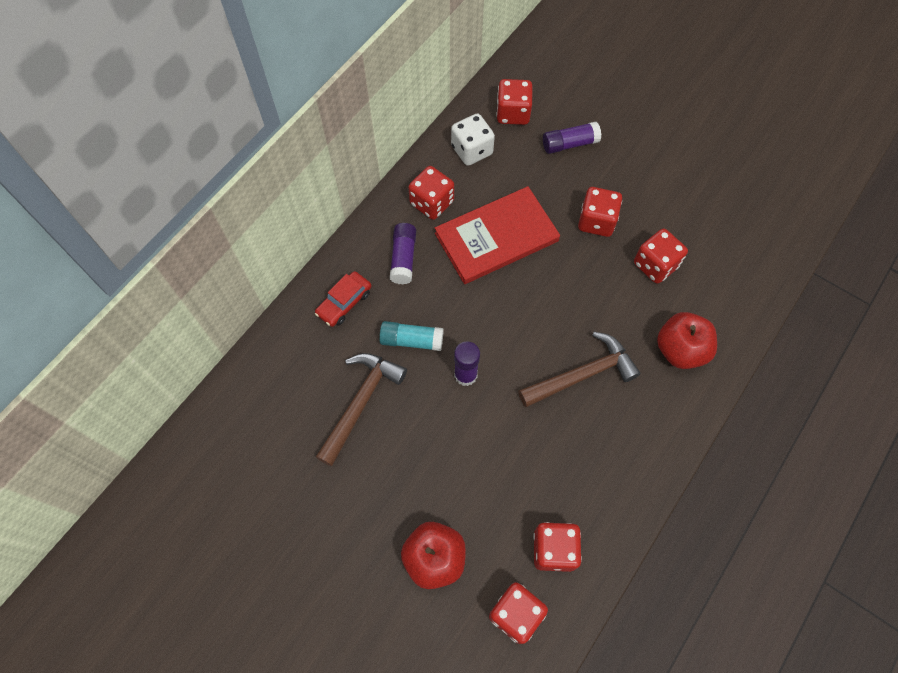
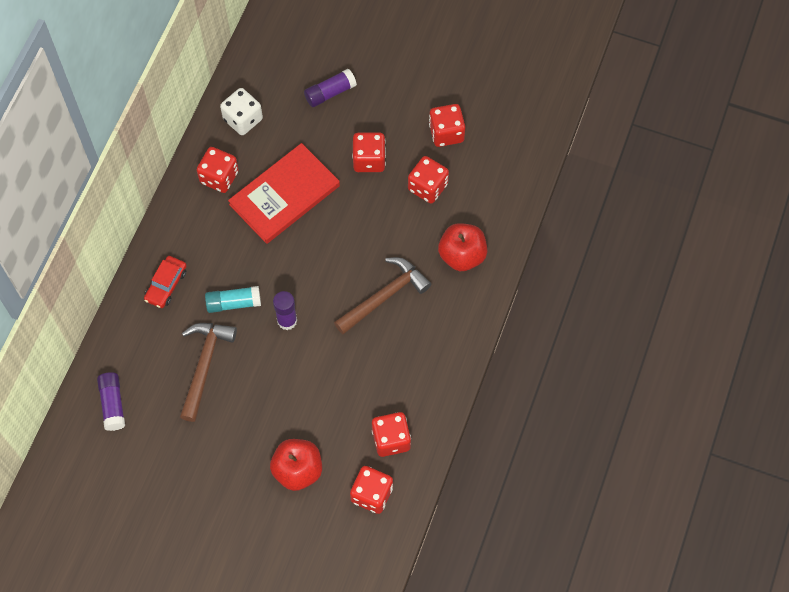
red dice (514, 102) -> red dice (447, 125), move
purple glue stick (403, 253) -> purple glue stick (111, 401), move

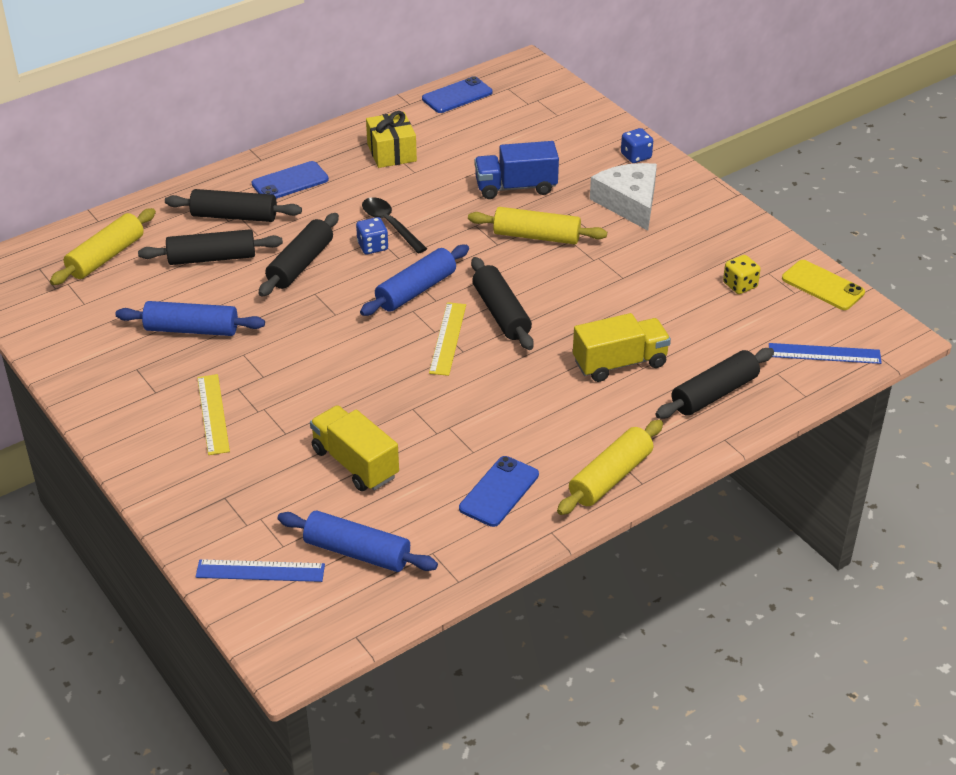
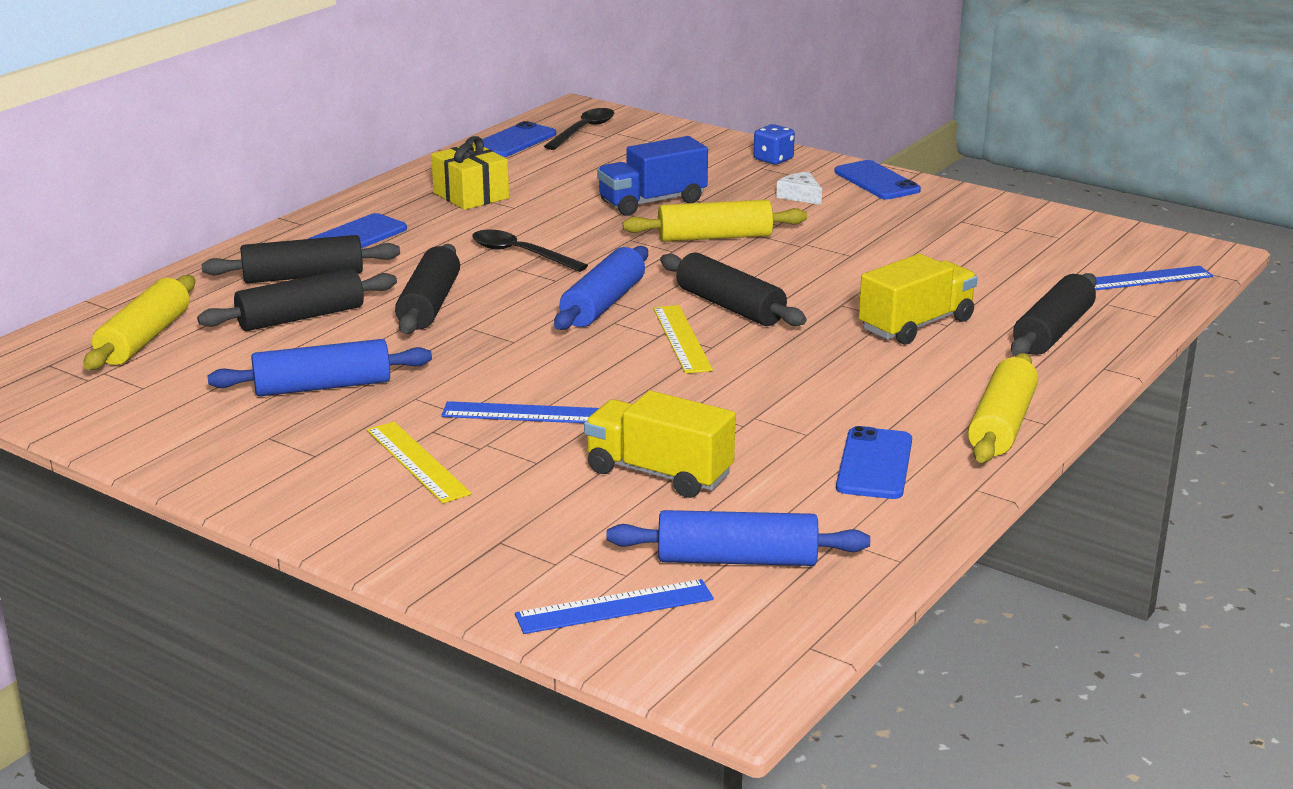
white cheese (623, 197) -> white cheese (799, 188), x0.49
blue dice (372, 235) -> none
yellow dice (742, 274) -> none
yellow phone (823, 285) -> none
none -> black spoon (579, 129)
none -> blue phone (877, 179)
none -> blue ruler (520, 412)

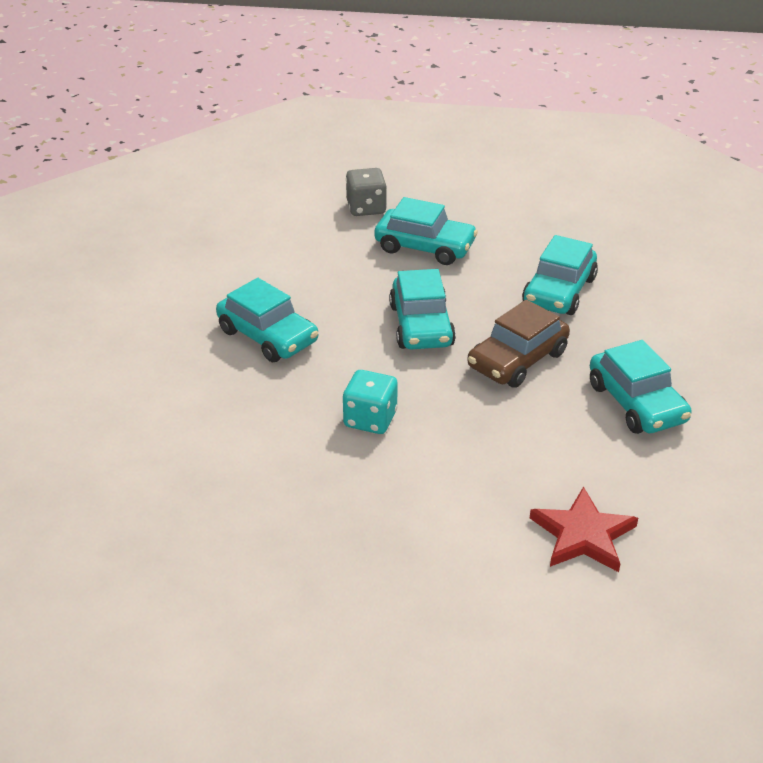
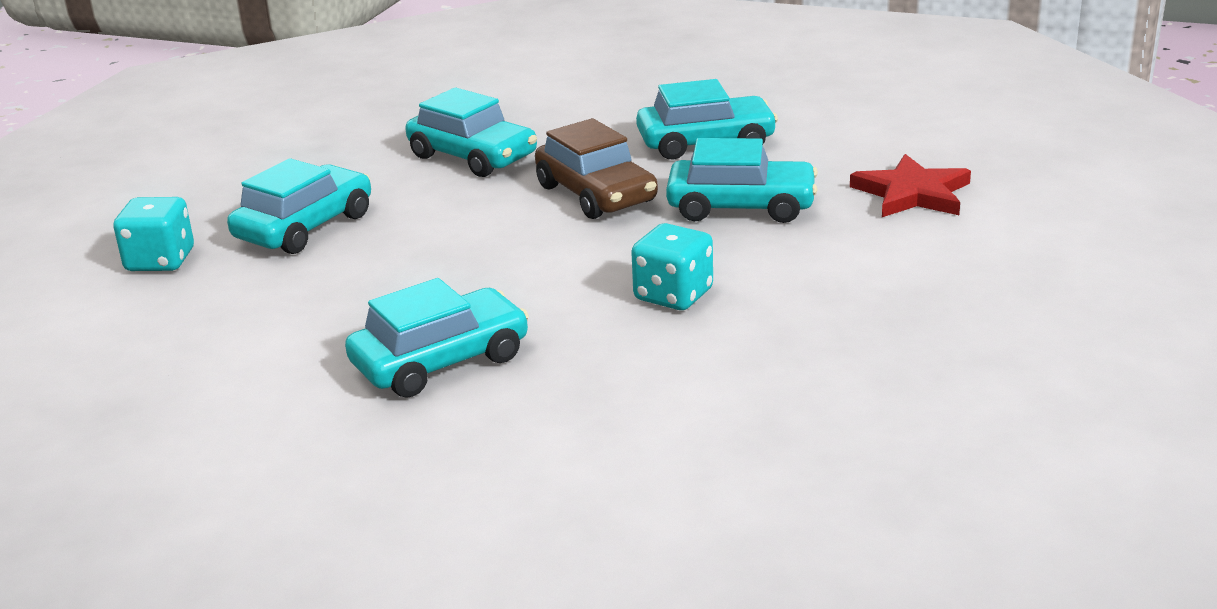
grey dice (366, 192) -> turquoise dice (153, 234)
turquoise car (422, 309) -> turquoise car (742, 180), move

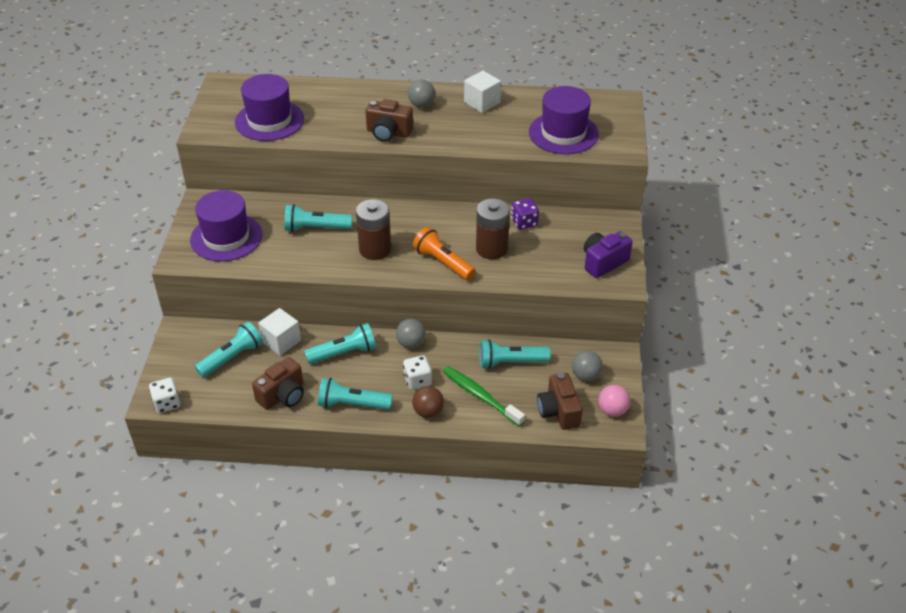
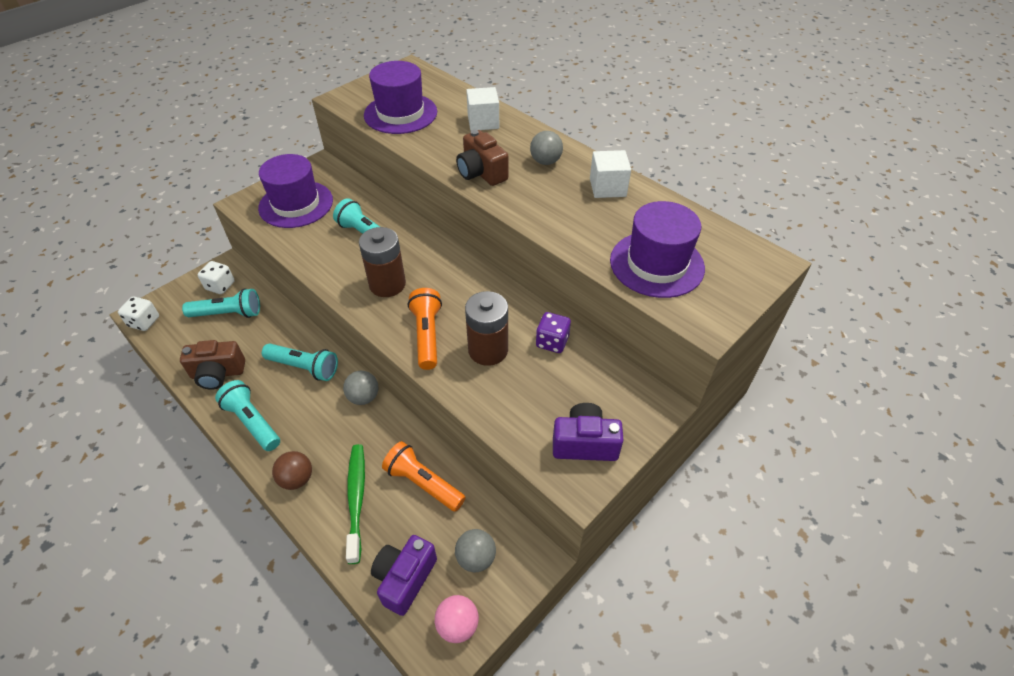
white cube (279, 332) -> white cube (482, 108), move
turquoise flashlight (515, 354) -> orange flashlight (424, 476)
white dice (417, 372) -> white dice (216, 277), move
brown camera (560, 401) -> purple camera (404, 575)

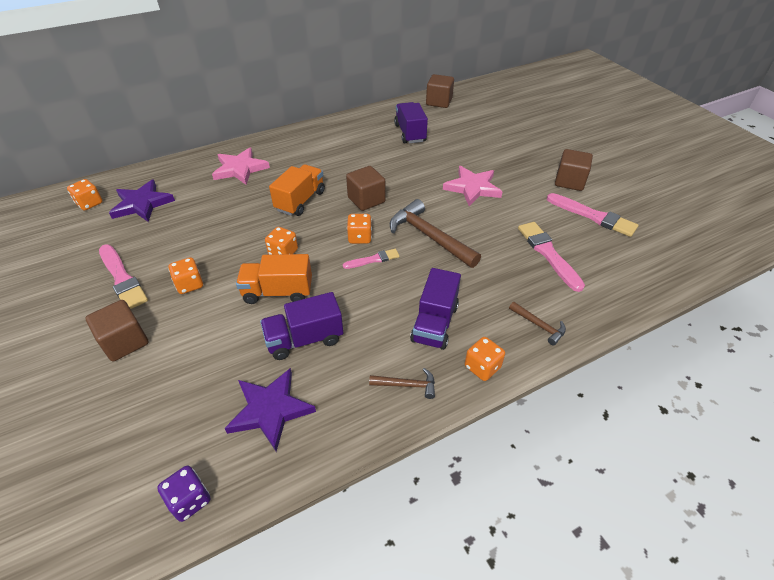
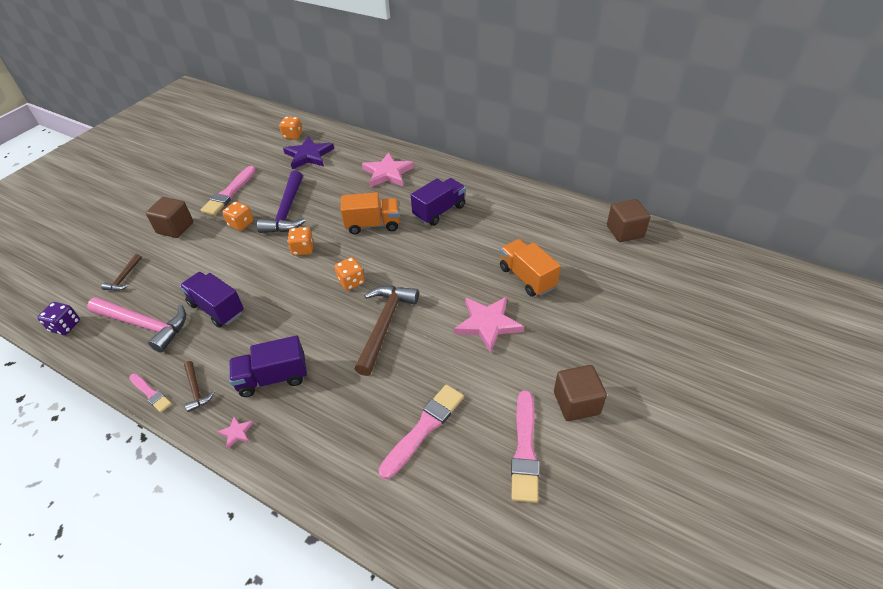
purple truck (411, 123) -> purple truck (438, 202), move
brown cube (365, 188) -> none
pink brush (371, 259) -> pink brush (150, 392), move
orange truck (274, 279) -> orange truck (530, 268), move
brown hammer (537, 323) -> brown hammer (121, 272), move
orange dice (485, 359) -> pink star (235, 432)
purple star (270, 410) -> pink hammer (136, 325)
none -> purple hammer (281, 202)

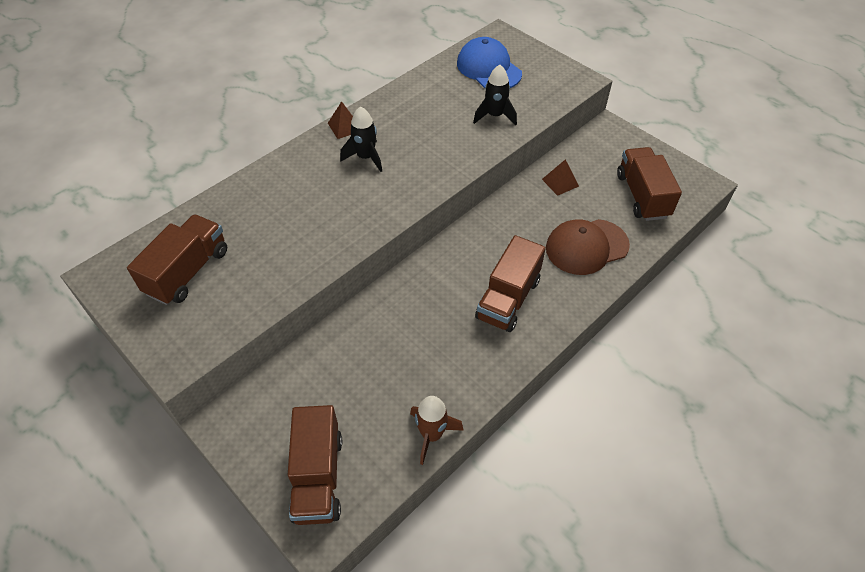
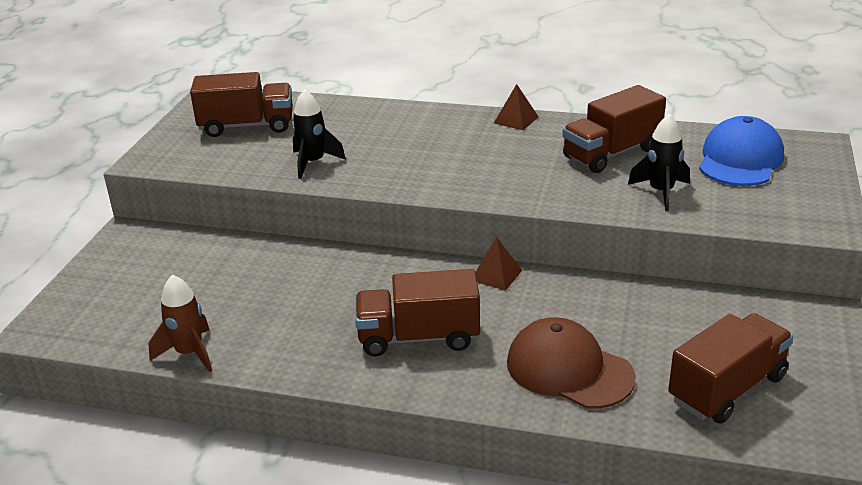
black rocket (361, 139) -> black rocket (319, 134), move
brown pyramid (560, 177) -> brown pyramid (499, 264), move
brown truck (315, 465) -> brown truck (614, 129), move

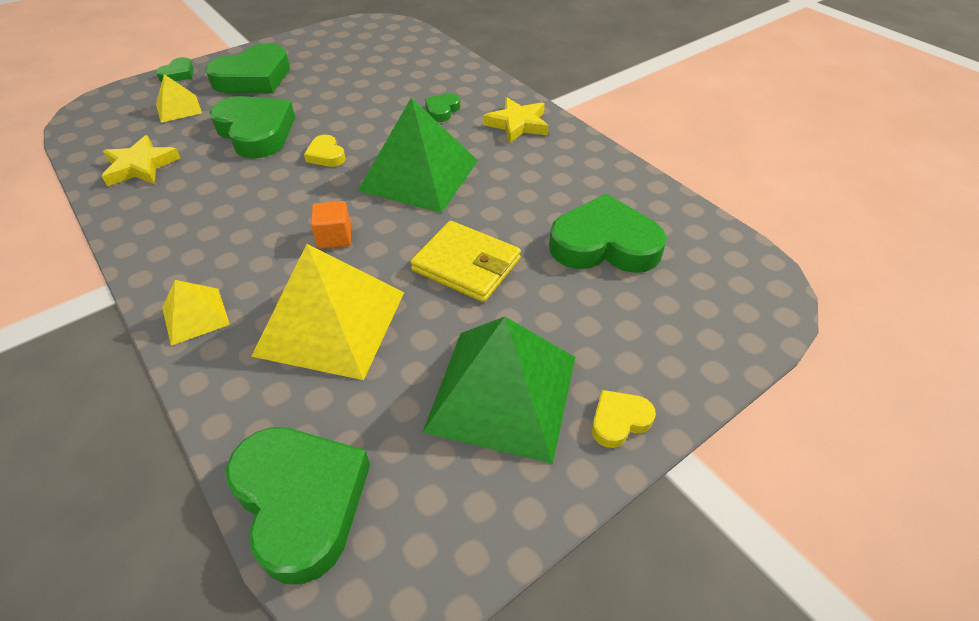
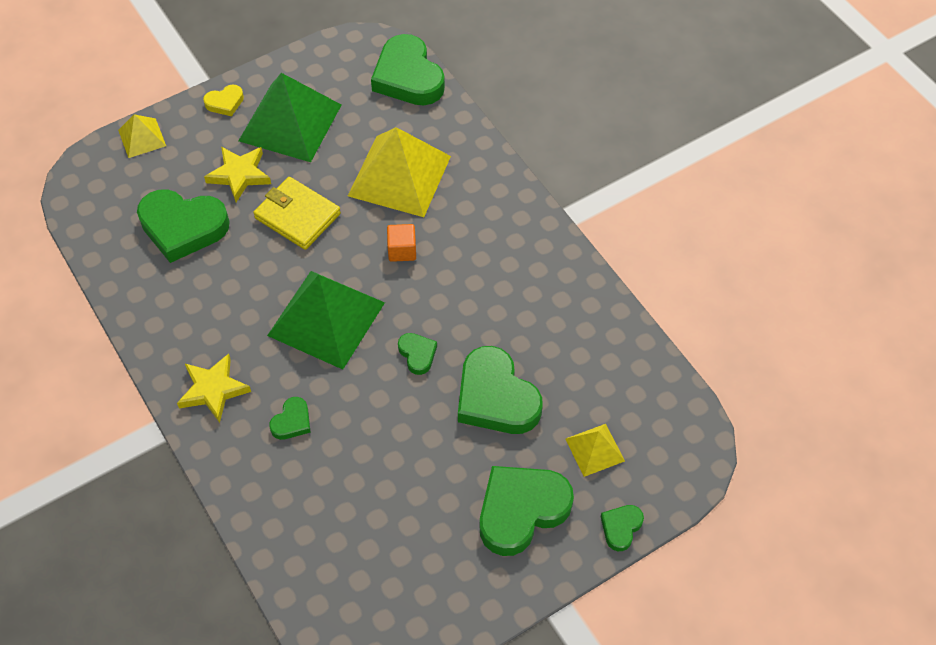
yellow star (141, 160) -> yellow star (237, 174), move
yellow heart (325, 151) -> green heart (417, 354)
yellow pyramid (196, 313) -> yellow pyramid (142, 136), move

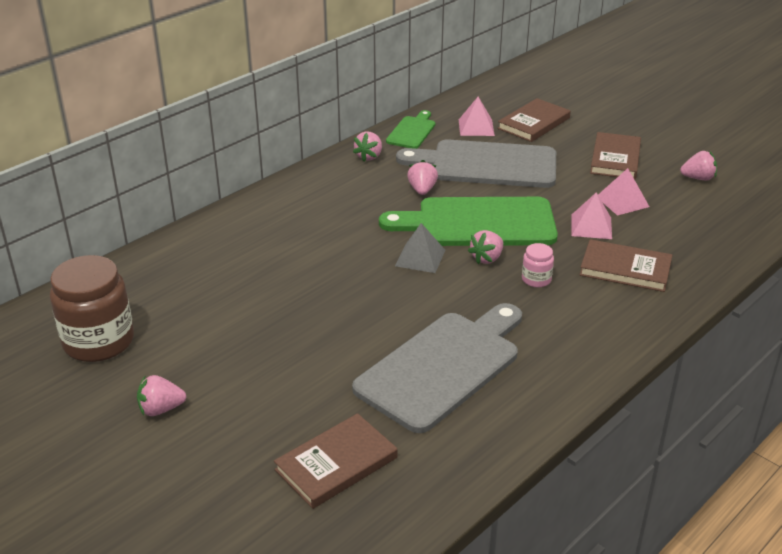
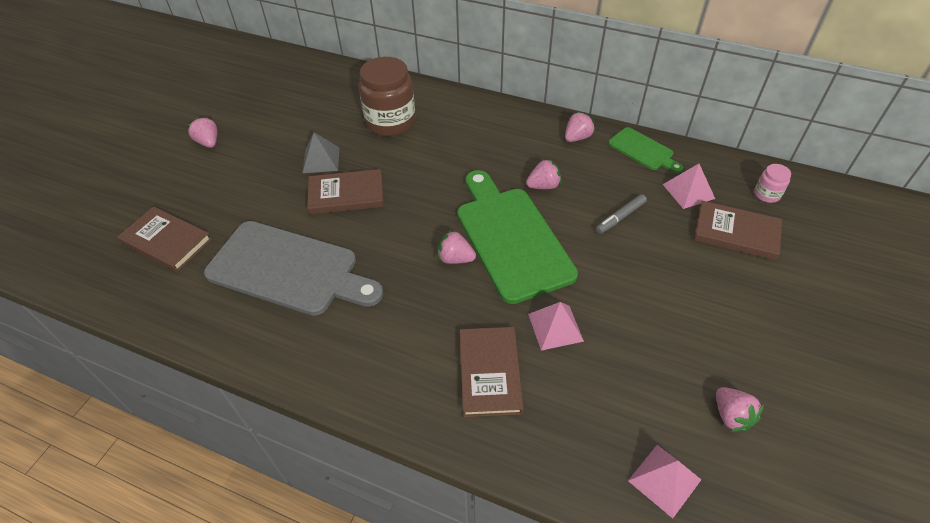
green cutting board (410, 129) -> green cutting board (645, 150), 45 degrees clockwise
pink strawberry (367, 147) -> pink strawberry (580, 126), 135 degrees clockwise
brown book (615, 155) -> brown book (345, 192), move
grey cutting board (476, 163) -> grey marker (621, 214)
pink pyramid (623, 192) -> pink pyramid (664, 481), move
grey pyramid (420, 248) -> grey pyramid (321, 153), move
pink jar (538, 265) -> pink jar (772, 183), move
brown jar (92, 308) -> brown jar (387, 96), move

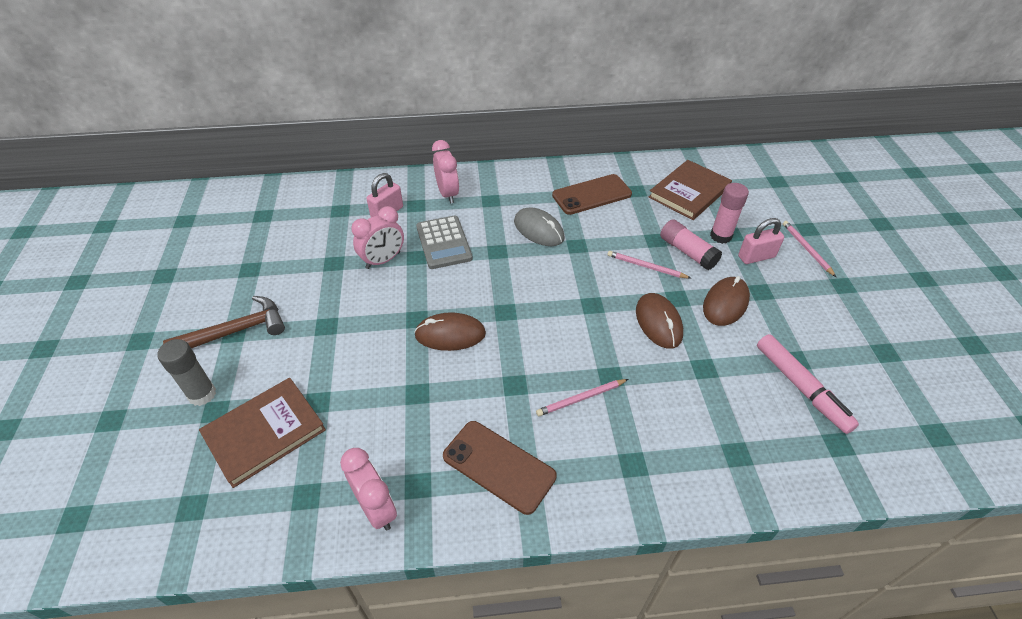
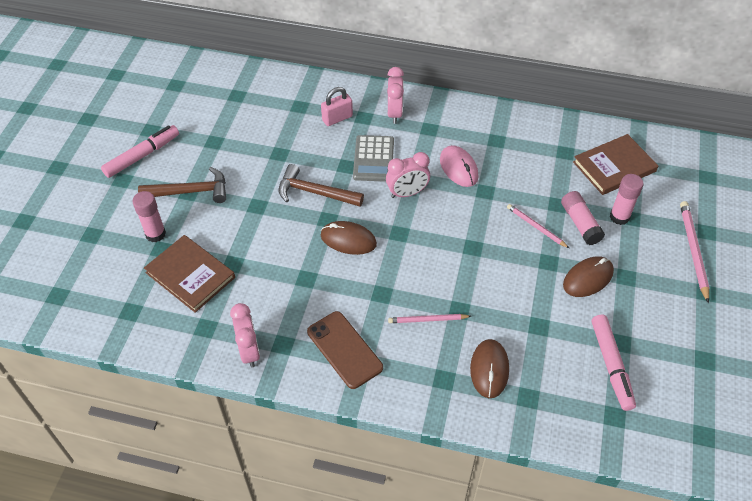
brown phone (592, 194) -> none
pink clock (377, 237) -> pink clock (408, 175), move
grey mouse (539, 226) -> pink mouse (459, 166)
pink padlock (761, 241) -> none
pink pencil (809, 249) -> pink pencil (695, 252), x1.57
brown mouse (659, 321) -> brown mouse (489, 368), move
grey glue stick (186, 372) -> pink glue stick (149, 216)
brown book (262, 433) -> brown book (189, 274), 60 degrees clockwise
none -> pink marker (140, 151)
none -> brown hammer (321, 185)

